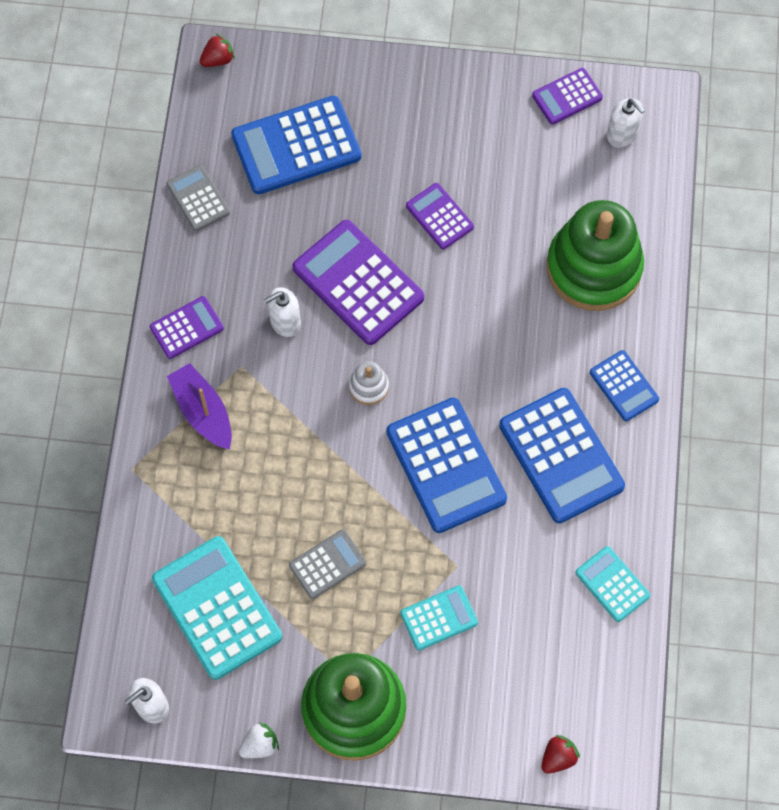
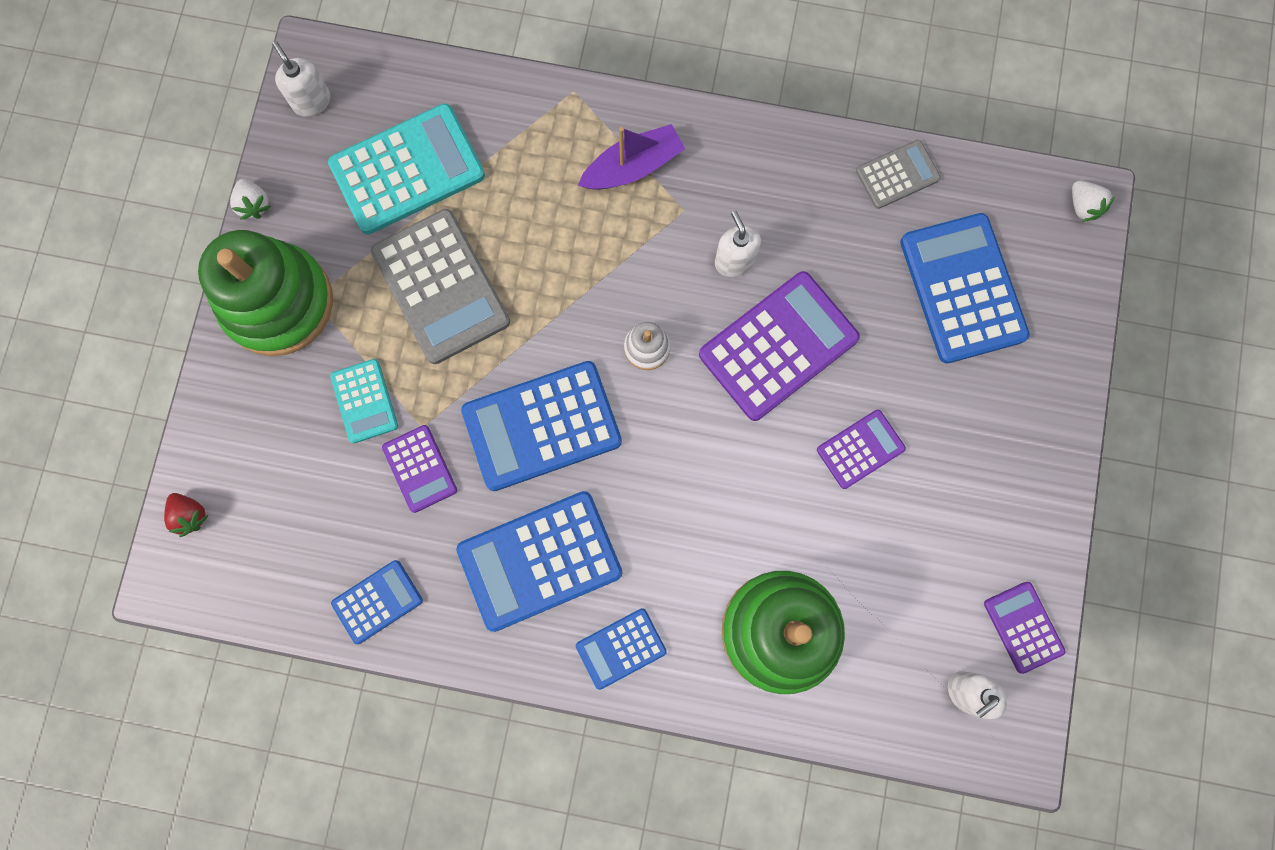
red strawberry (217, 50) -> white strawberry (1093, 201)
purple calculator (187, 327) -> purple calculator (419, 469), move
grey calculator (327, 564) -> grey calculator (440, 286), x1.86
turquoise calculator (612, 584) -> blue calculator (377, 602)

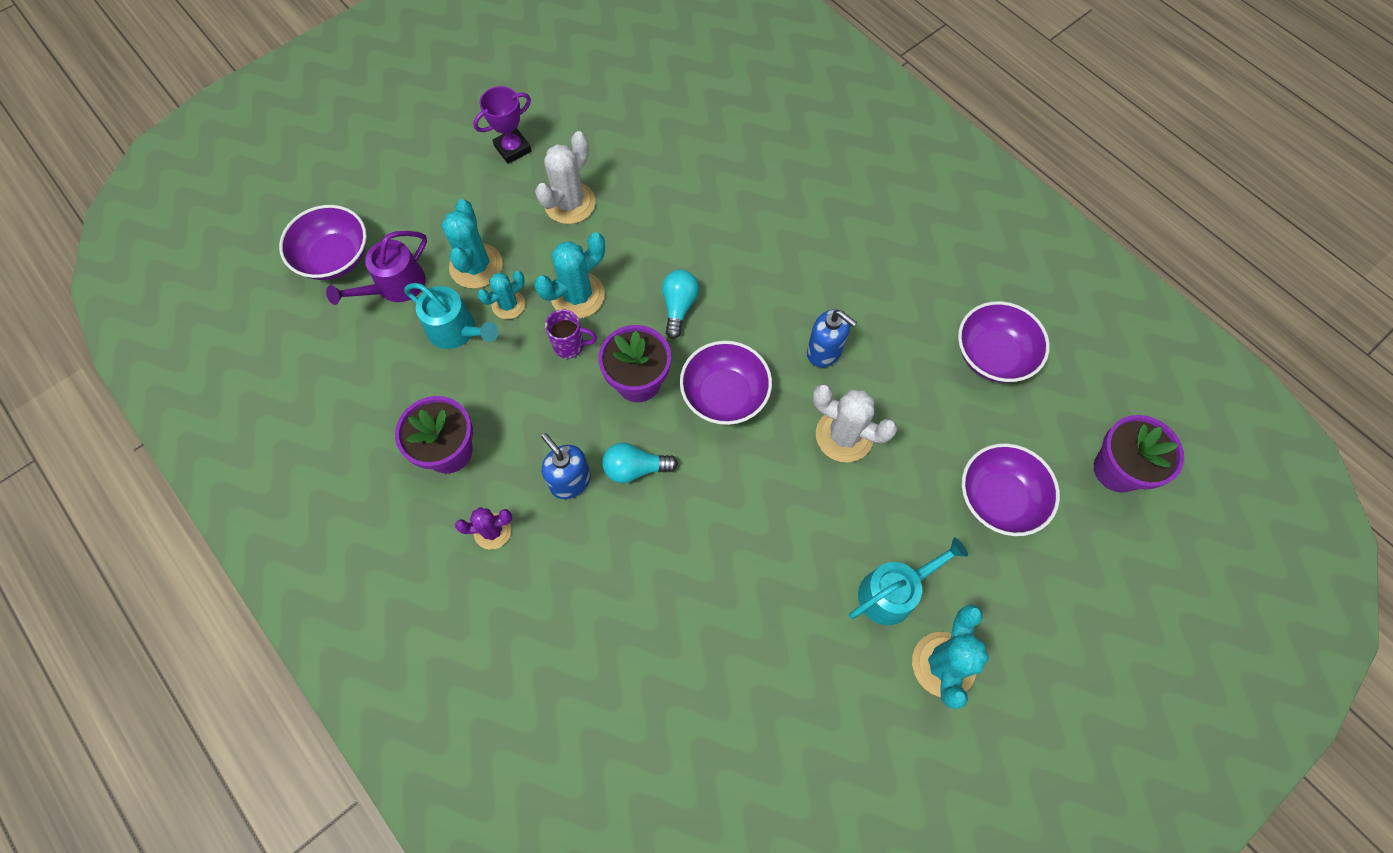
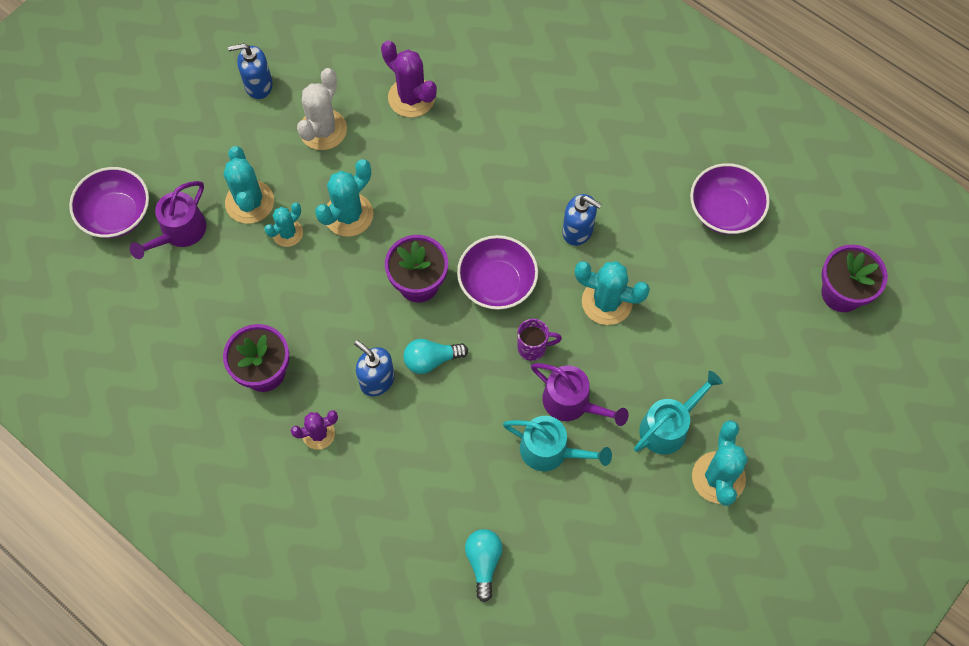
purple trophy (502, 125) -> blue soap dispenser (250, 71)
turquoise light bulb (680, 304) -> turquoise light bulb (484, 565), move
turquoise watering can (451, 316) -> turquoise watering can (557, 443), move
purple mug (571, 334) -> purple mug (540, 340), move
white cactus (855, 423) -> turquoise cactus (612, 293)
purple bowl (1011, 489) -> none
none -> purple cactus (409, 78)
none -> purple watering can (580, 394)

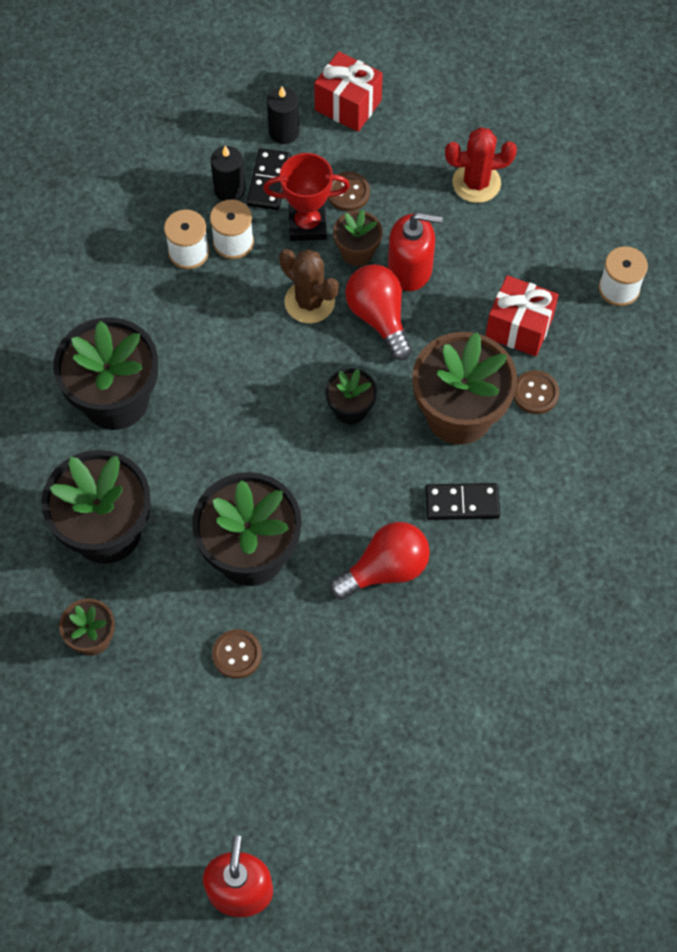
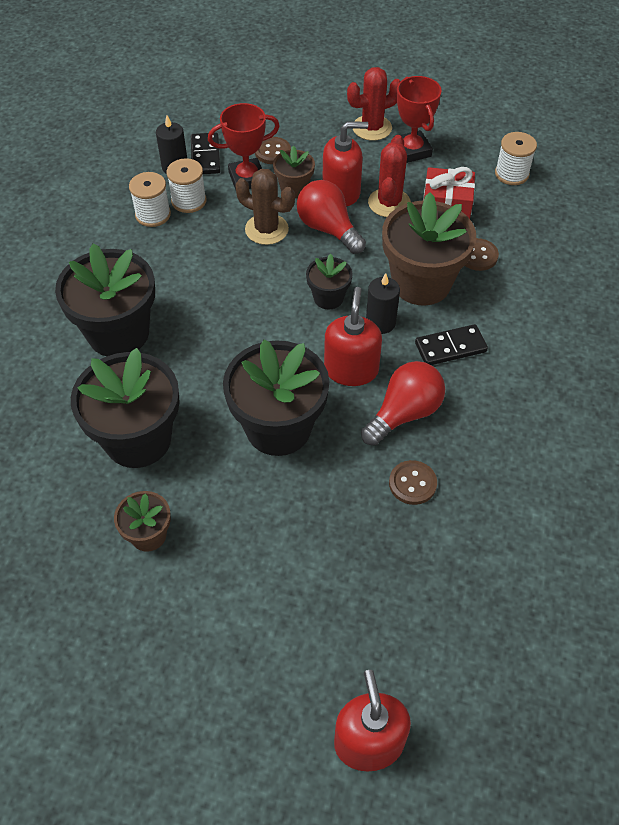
red gift (348, 91) -> none
black candle (283, 115) -> black candle (383, 303), move
brown button (237, 654) -> brown button (413, 482), move
none -> red trophy (417, 119)
none -> red cactus (389, 176)
none -> red soap dispenser (353, 336)

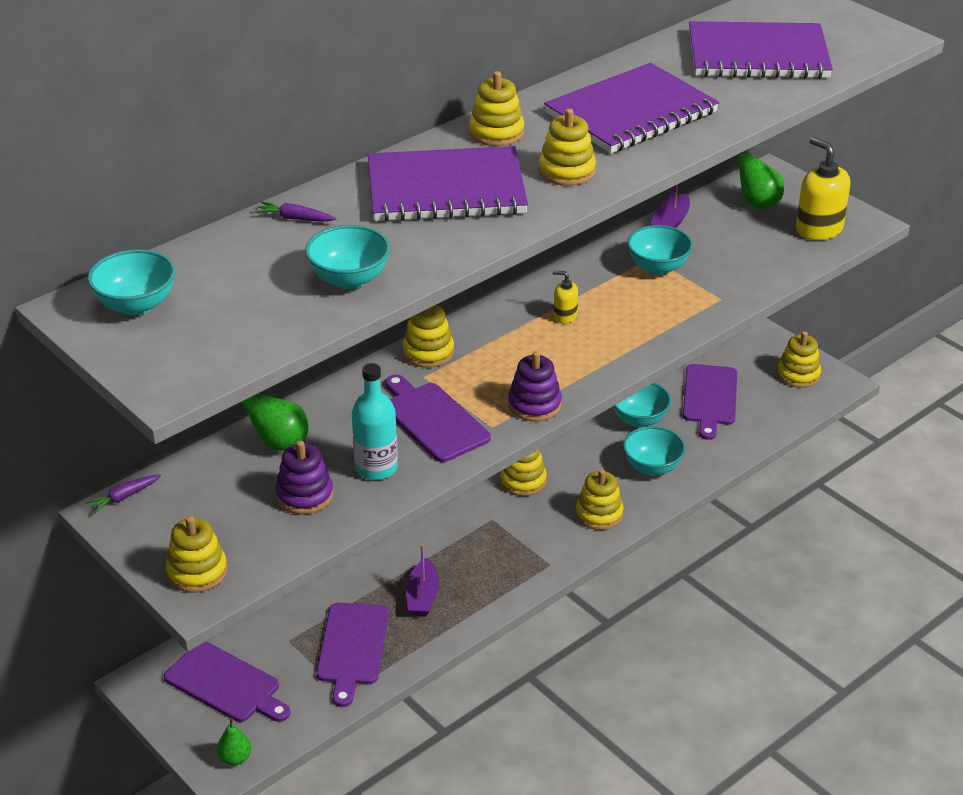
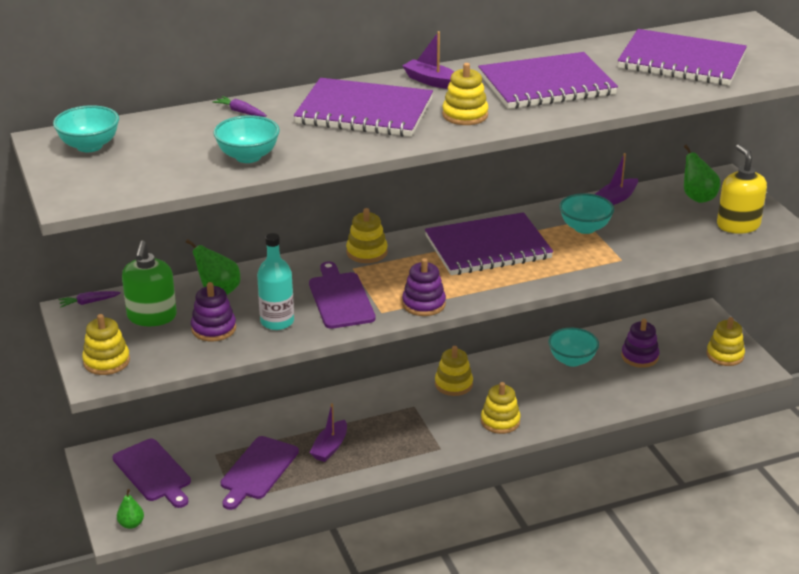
yellow stacking toy (496, 108) -> purple boat (428, 60)
yellow soap dispenser (565, 297) -> purple notebook (489, 243)
purple cutting board (710, 402) -> purple stacking toy (640, 343)
turquoise bowl (654, 451) -> none
none -> green soap dispenser (149, 283)

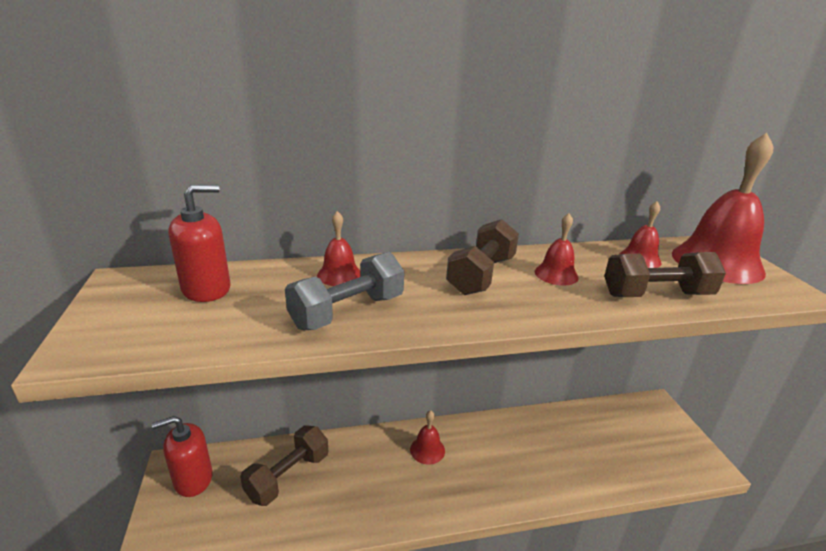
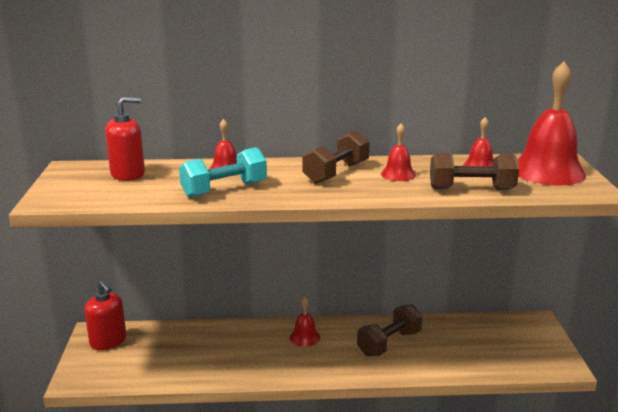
grey dumbbell (344, 291) -> turquoise dumbbell (223, 172)
red soap dispenser (182, 456) -> red soap dispenser (105, 315), 120 degrees counterclockwise
brown dumbbell (284, 465) -> brown dumbbell (389, 330), move

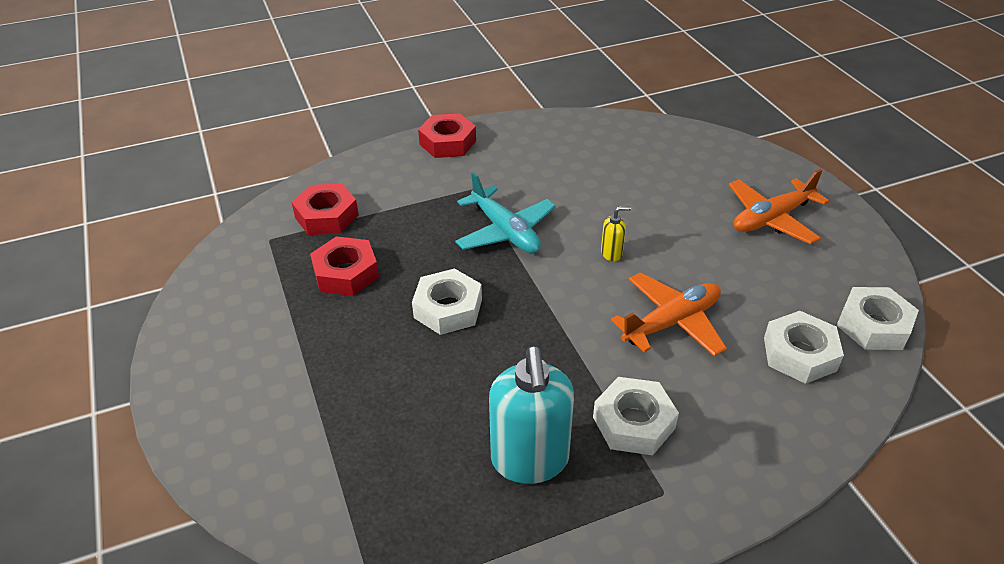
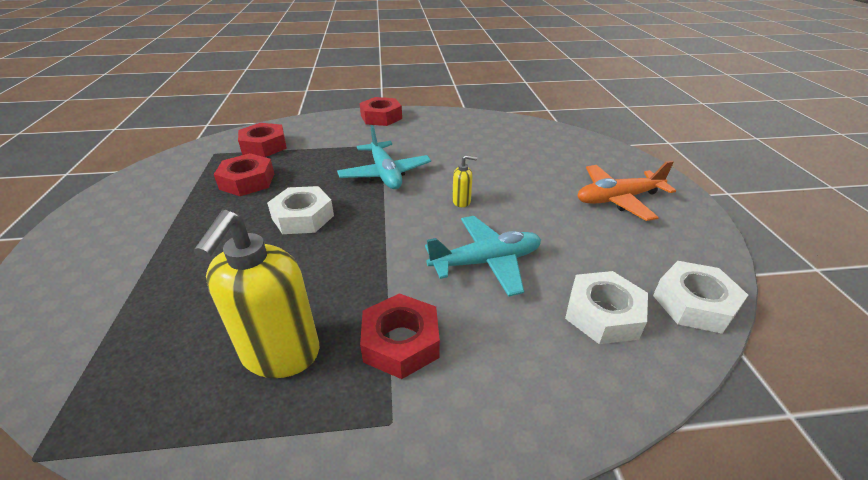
orange plane (669, 314) -> turquoise plane (483, 256)
turquoise soap dispenser (531, 415) -> yellow soap dispenser (256, 294)
white nut (636, 416) -> red nut (400, 336)

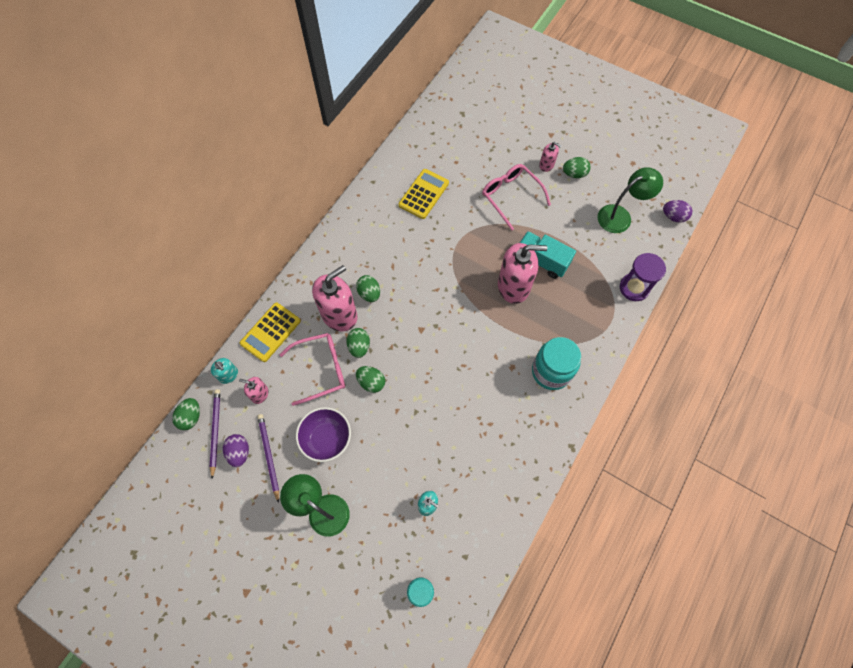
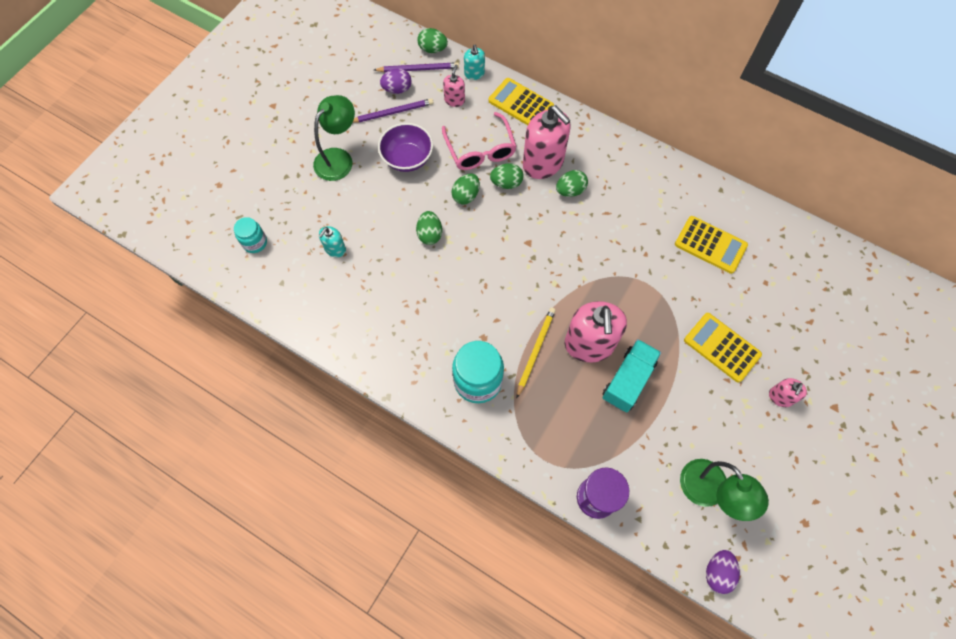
green egg (577, 167) -> green egg (429, 228), move
pink glasses (516, 197) -> yellow calculator (723, 348)
turquoise soap dispenser (224, 371) -> turquoise soap dispenser (474, 62), 60 degrees counterclockwise
none -> yellow pencil (536, 353)

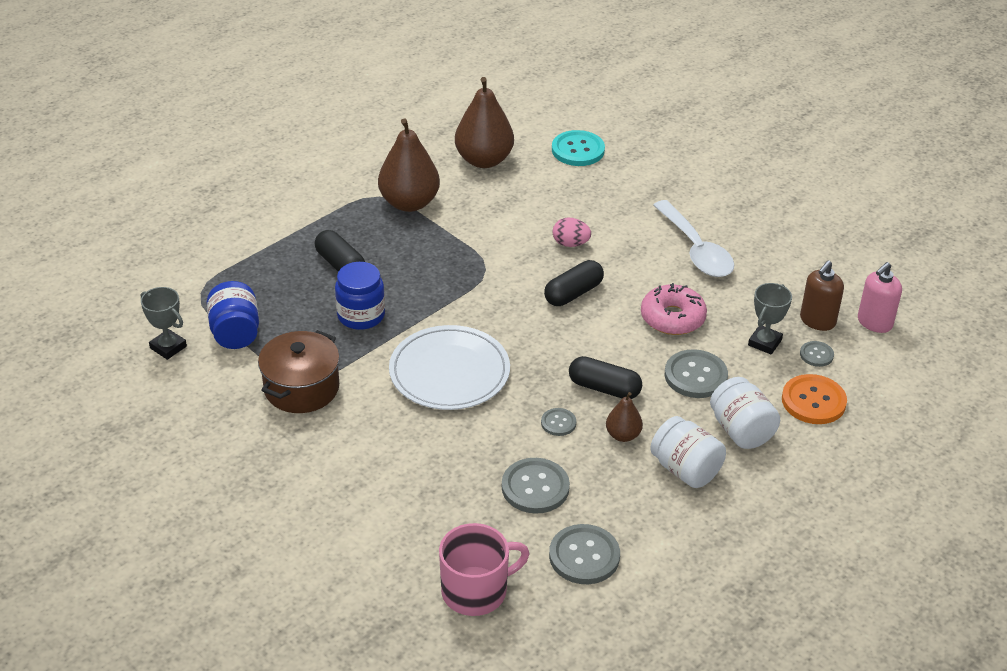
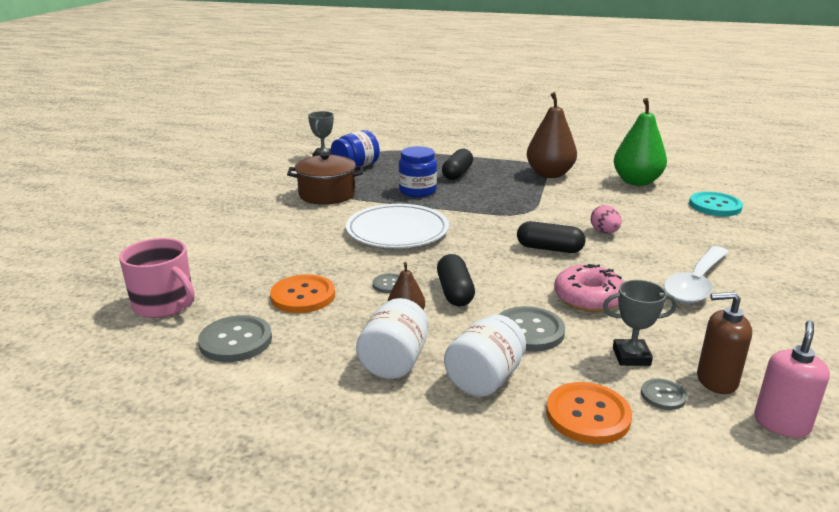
brown pear (484, 122) -> green pear (640, 142)
pink soap dispenser (880, 297) -> pink soap dispenser (792, 379), 105 degrees clockwise
grey button (536, 486) -> orange button (302, 293)

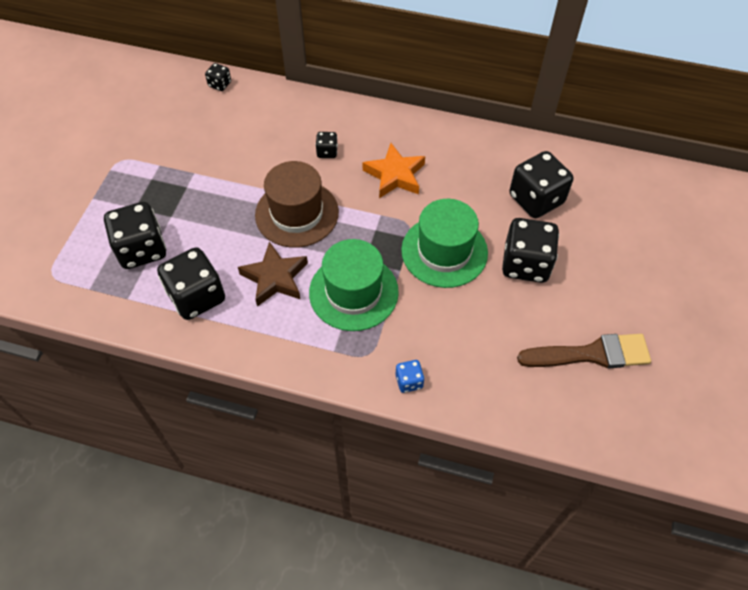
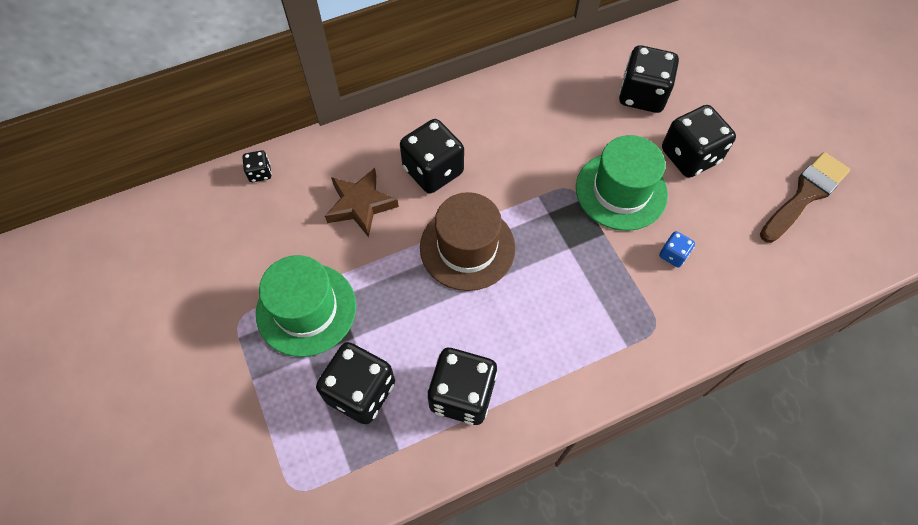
black dice (327, 145) -> black dice (432, 156), x2.11
orange star (394, 170) -> none
green hat (354, 285) -> green hat (306, 306), move
brown star (273, 274) -> brown star (362, 202), move
blue dice (410, 376) -> blue dice (677, 249), move

